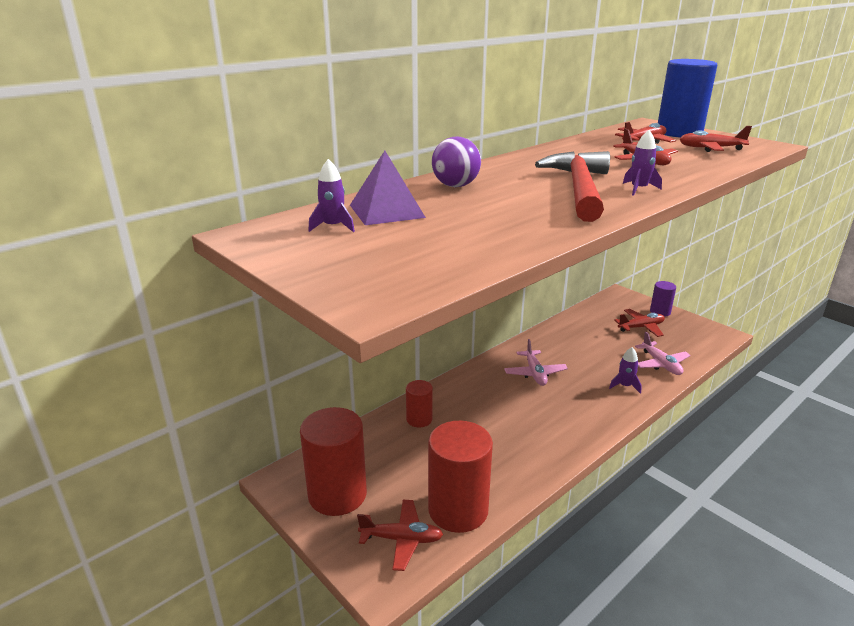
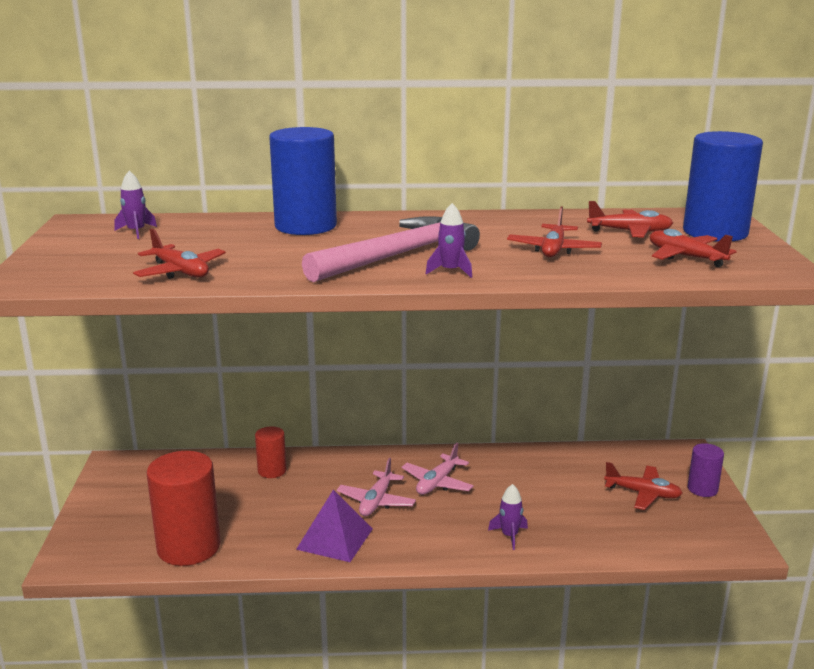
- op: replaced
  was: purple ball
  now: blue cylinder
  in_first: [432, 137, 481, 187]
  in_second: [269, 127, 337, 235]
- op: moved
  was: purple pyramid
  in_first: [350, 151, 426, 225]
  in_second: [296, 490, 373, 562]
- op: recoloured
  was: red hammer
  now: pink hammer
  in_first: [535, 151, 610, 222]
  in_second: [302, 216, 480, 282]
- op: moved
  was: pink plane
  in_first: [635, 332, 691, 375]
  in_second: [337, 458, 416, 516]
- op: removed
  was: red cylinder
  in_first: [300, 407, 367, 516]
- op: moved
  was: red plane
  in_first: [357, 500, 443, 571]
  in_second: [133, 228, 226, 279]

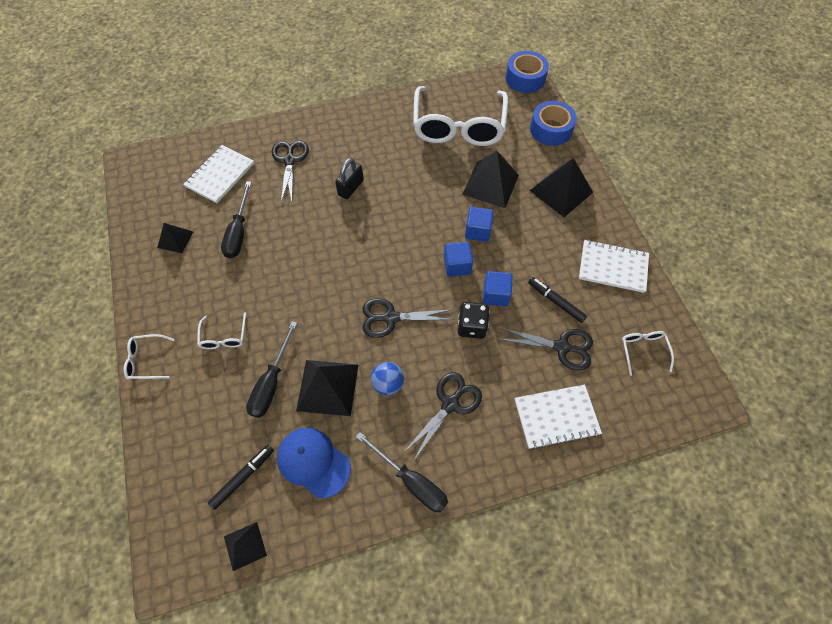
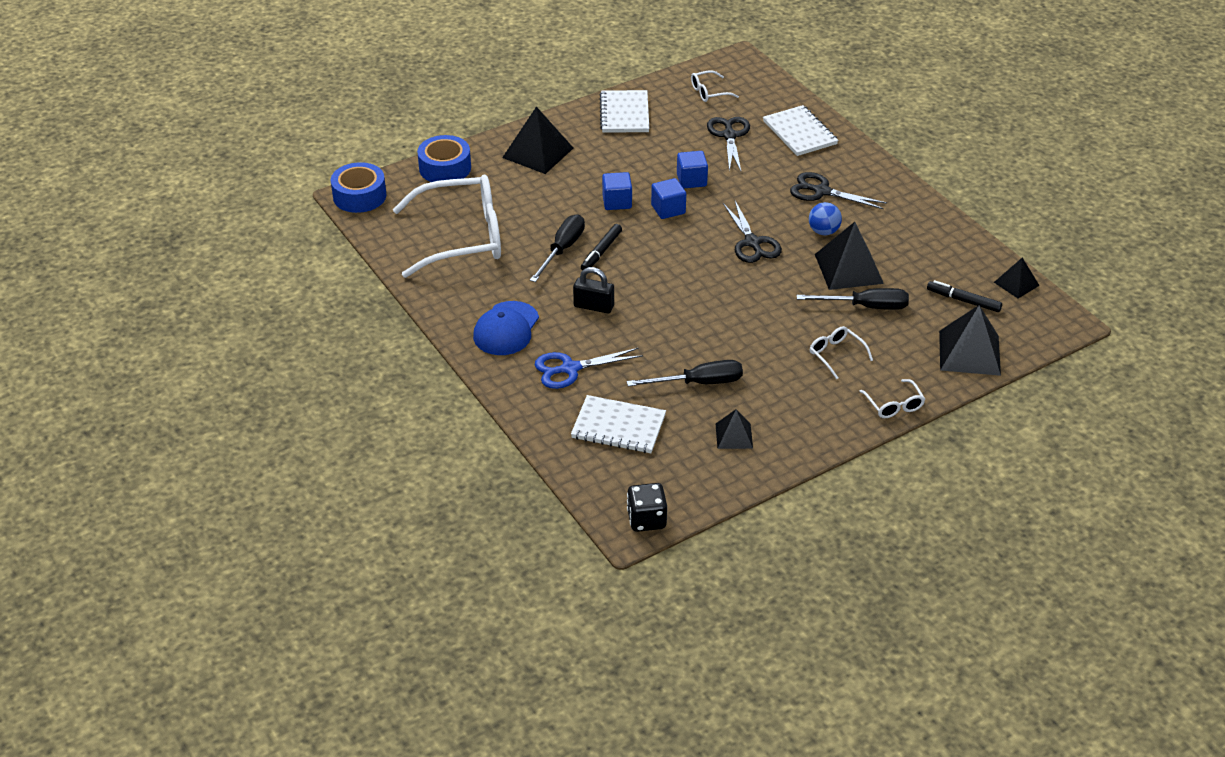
- op: recoloured
  was: black scissors
  now: blue scissors
  in_first: [272, 140, 309, 203]
  in_second: [535, 348, 643, 389]
- op: moved
  was: black pyramid
  in_first: [462, 151, 519, 208]
  in_second: [939, 305, 1001, 376]
- op: moved
  was: black marker
  in_first: [528, 277, 587, 323]
  in_second: [581, 224, 622, 271]
- op: moved
  was: black dice
  in_first: [458, 302, 490, 339]
  in_second: [627, 483, 667, 532]
- op: turned
  was: white glasses
  in_first: [197, 312, 246, 349]
  in_second: [810, 326, 873, 379]
  clockwise: -105
- op: moved
  was: blue cap
  in_first: [277, 428, 351, 498]
  in_second: [473, 301, 539, 355]
- op: moved
  was: black screwdriver
  in_first: [356, 432, 448, 513]
  in_second: [530, 214, 585, 282]

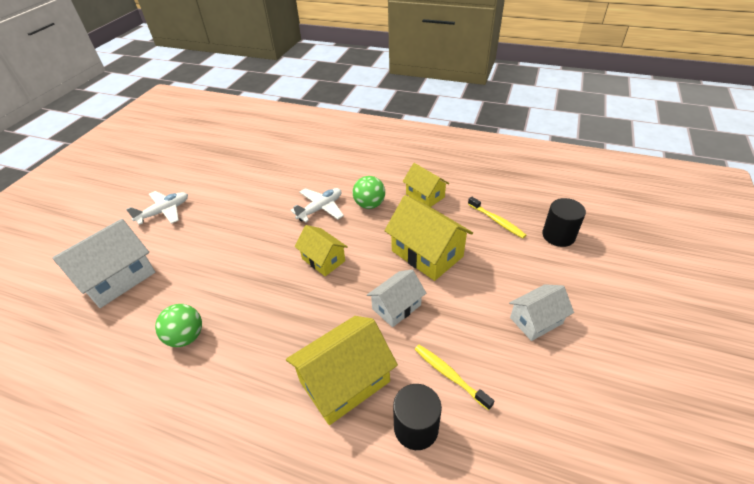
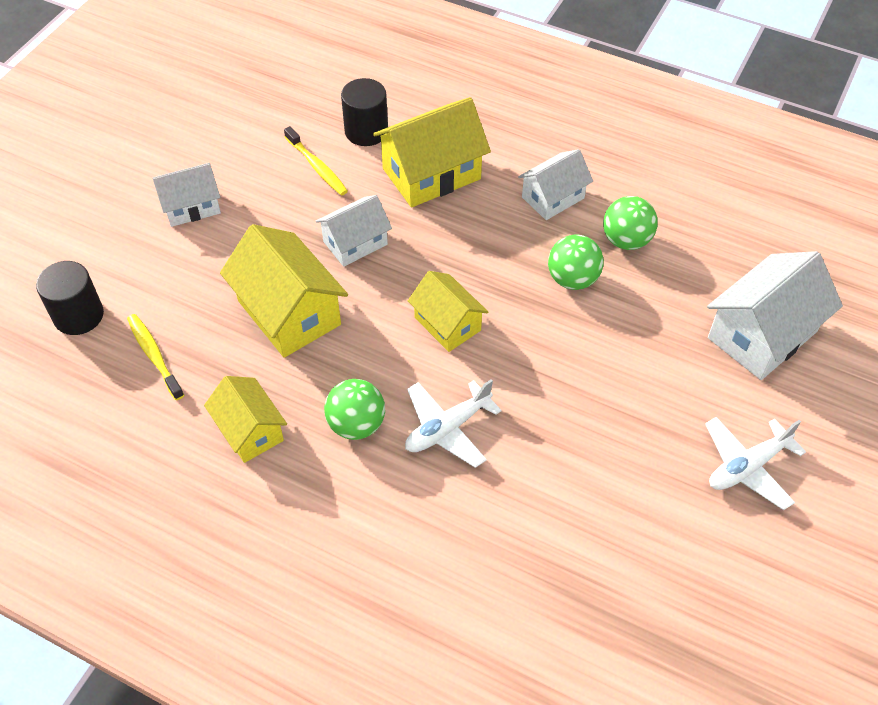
- op: added
  now: white house
  in_second: [518, 149, 593, 220]
- op: added
  now: green ball
  in_second: [548, 235, 604, 290]

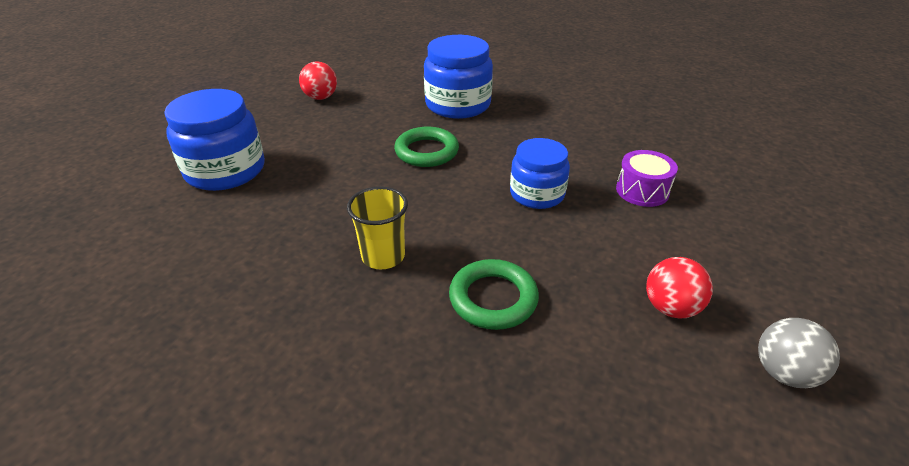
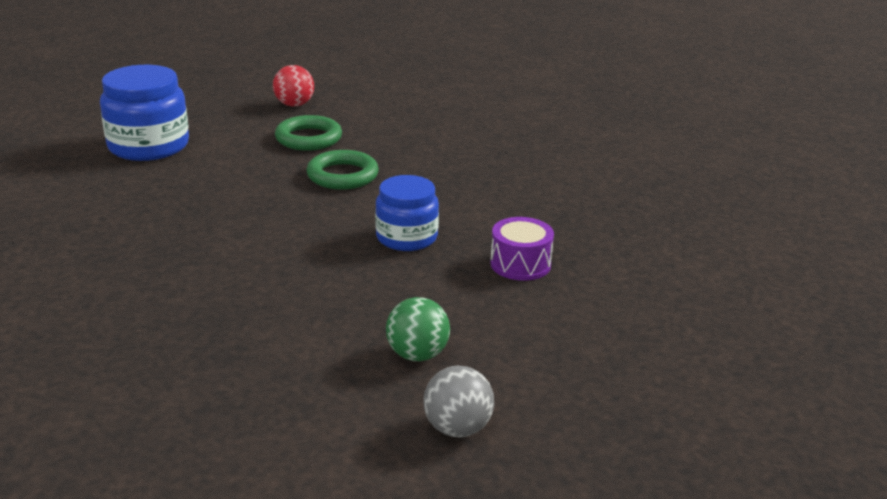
- op: removed
  was: blue jar
  in_first: [424, 35, 493, 119]
- op: removed
  was: yellow cup
  in_first: [347, 186, 408, 269]
- op: recoloured
  was: red ball
  now: green ball
  in_first: [646, 257, 713, 319]
  in_second: [386, 297, 450, 361]
- op: moved
  was: green ring
  in_first: [449, 259, 539, 330]
  in_second: [275, 115, 342, 151]

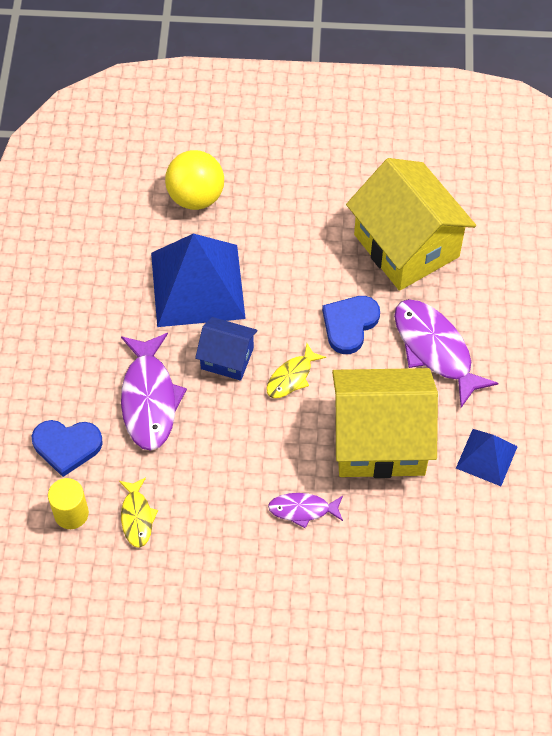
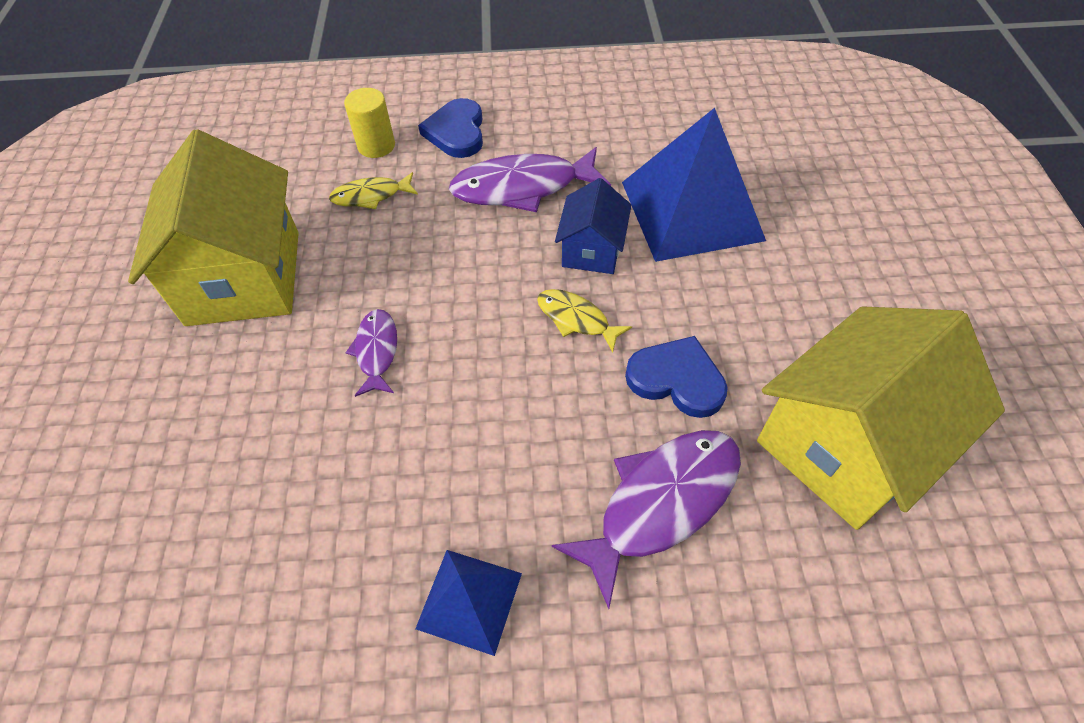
- op: removed
  was: yellow ball
  in_first: [165, 150, 224, 210]
- op: moved
  was: yellow house
  in_first: [332, 368, 438, 478]
  in_second: [128, 129, 299, 326]

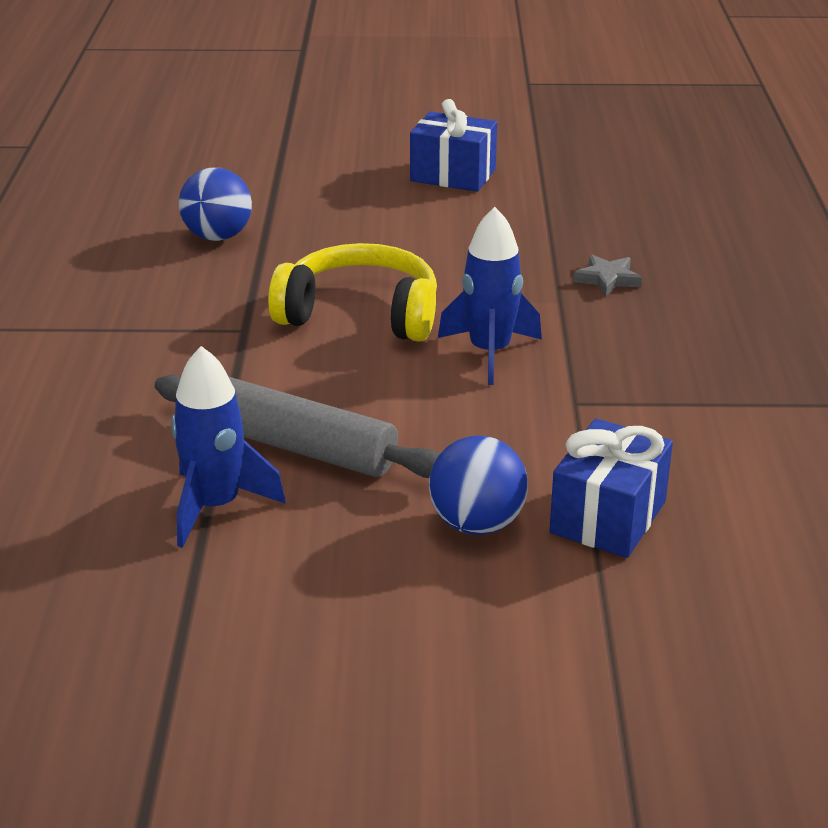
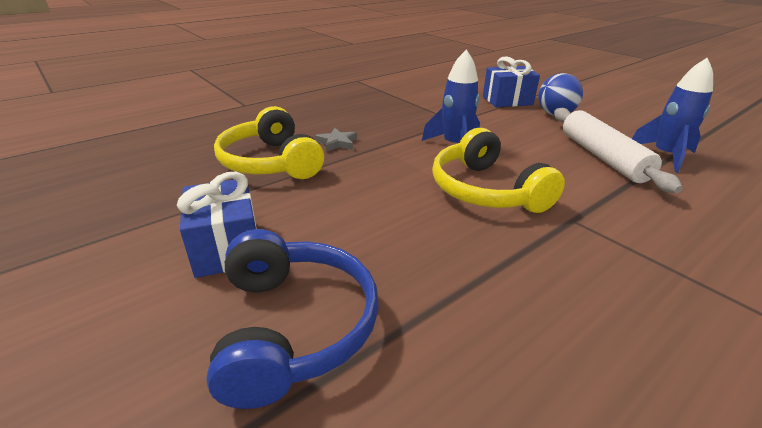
- op: removed
  was: blue ball
  in_first: [179, 168, 252, 241]
- op: recoloured
  was: grey rolling pin
  now: white rolling pin
  in_first: [155, 375, 440, 478]
  in_second: [554, 108, 682, 193]
- op: added
  now: yellow headphones
  in_second: [214, 106, 324, 179]
- op: added
  now: blue headphones
  in_second: [206, 229, 379, 409]

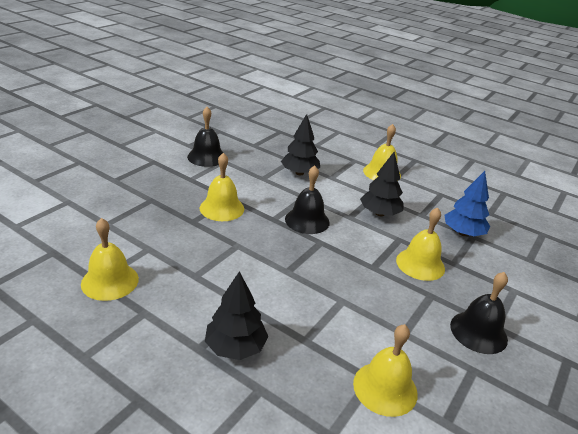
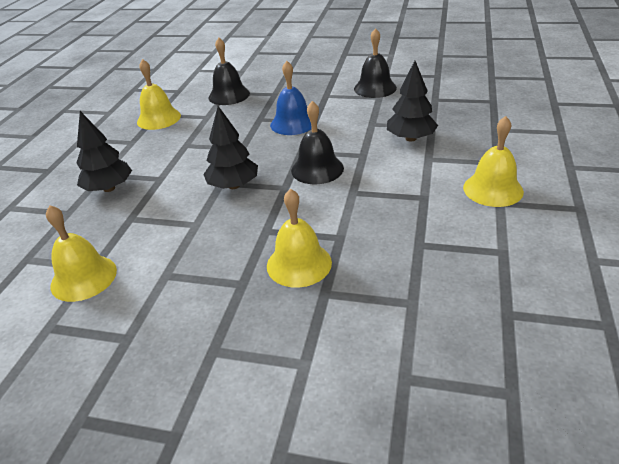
- op: moved
  was: black tree
  in_first: [360, 152, 404, 216]
  in_second: [203, 106, 258, 189]
- op: recoloured
  was: yellow bell
  now: blue bell
  in_first: [200, 153, 244, 221]
  in_second: [270, 61, 312, 135]
- op: removed
  was: blue tree
  in_first: [444, 171, 490, 236]
- op: moved
  was: black bell
  in_first: [450, 272, 508, 354]
  in_second: [209, 37, 250, 105]

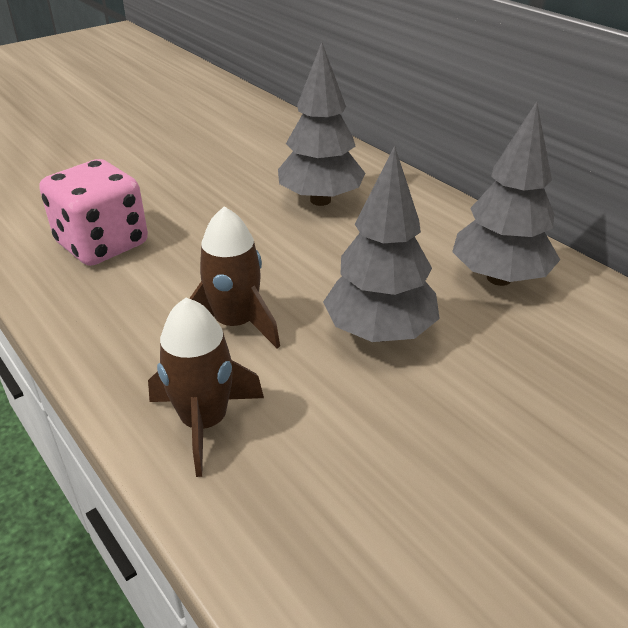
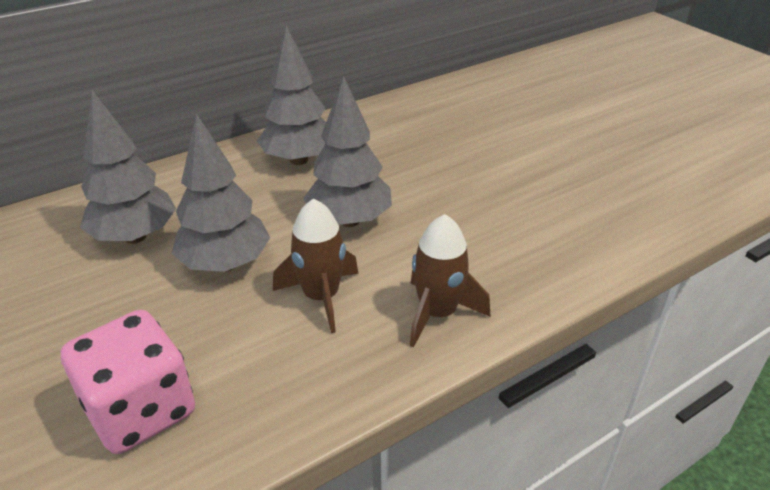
- op: added
  now: grey tree
  in_second: [172, 113, 270, 272]

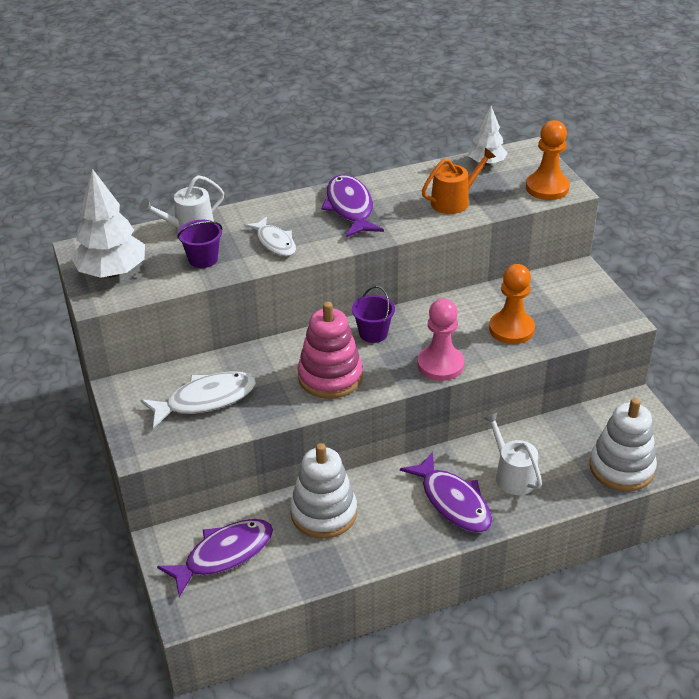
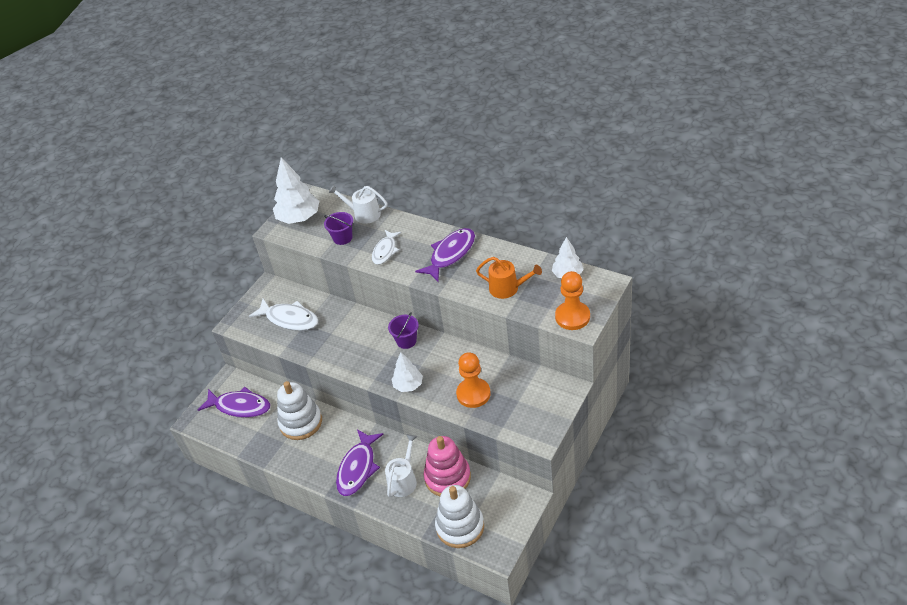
- op: replaced
  was: pink pawn
  now: white tree
  in_first: [417, 299, 464, 381]
  in_second: [391, 352, 423, 392]
- op: moved
  was: pink stacking toy
  in_first: [298, 302, 363, 399]
  in_second: [424, 436, 471, 496]

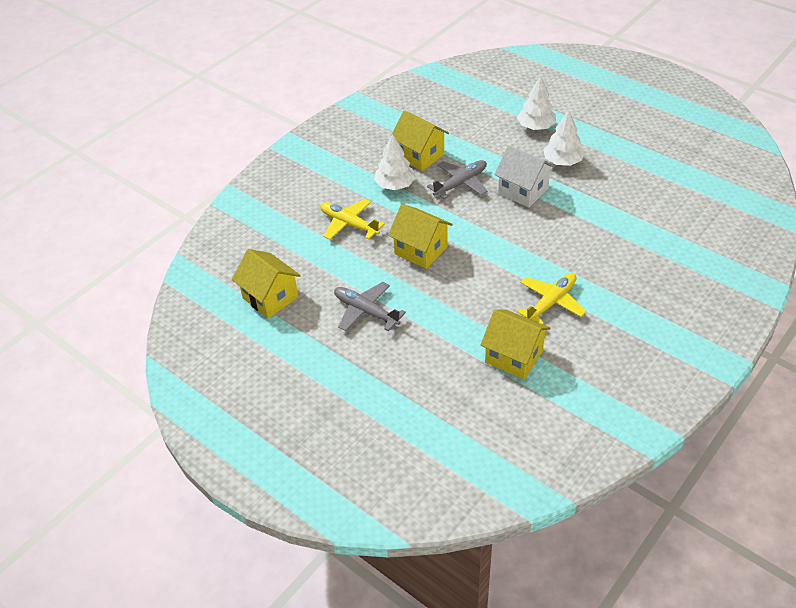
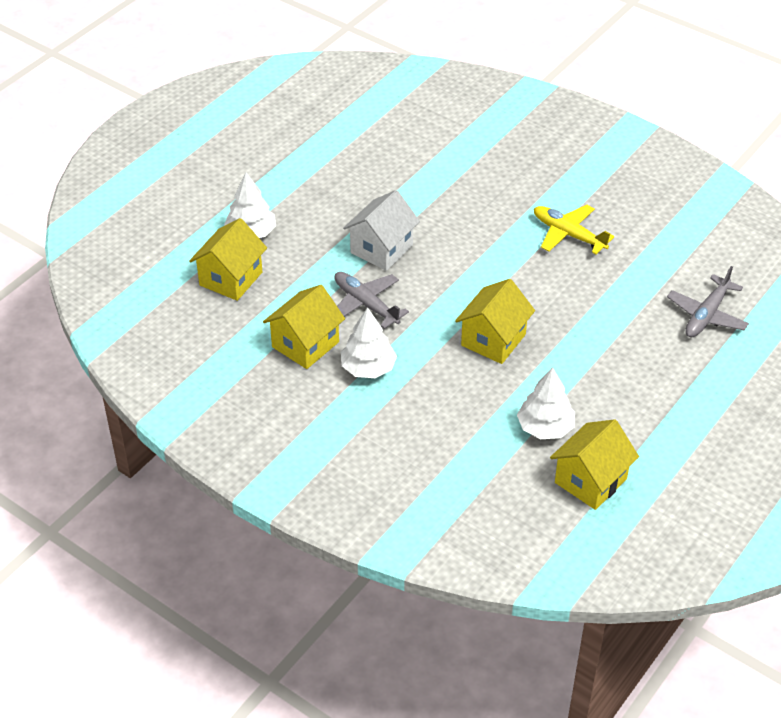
- op: moved
  was: white tree
  in_first: [543, 110, 584, 166]
  in_second: [517, 367, 575, 439]
- op: removed
  was: yellow plane
  in_first: [320, 199, 385, 240]
- op: moved
  was: grey plane
  in_first: [334, 282, 406, 331]
  in_second: [667, 266, 749, 337]
- op: moved
  was: yellow house
  in_first: [481, 309, 551, 380]
  in_second: [189, 218, 267, 301]

